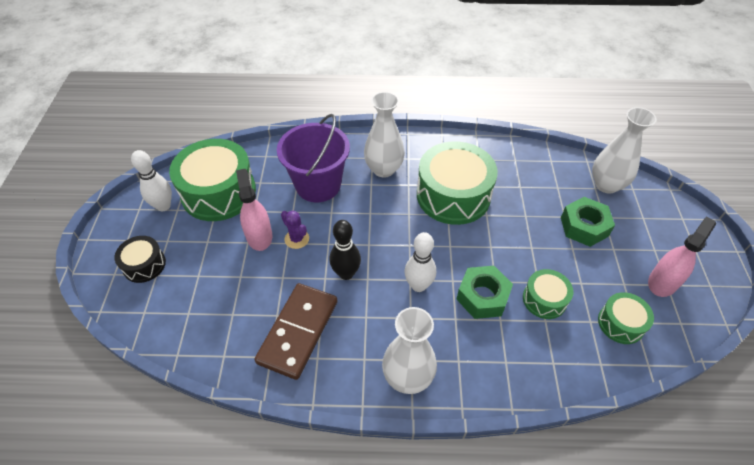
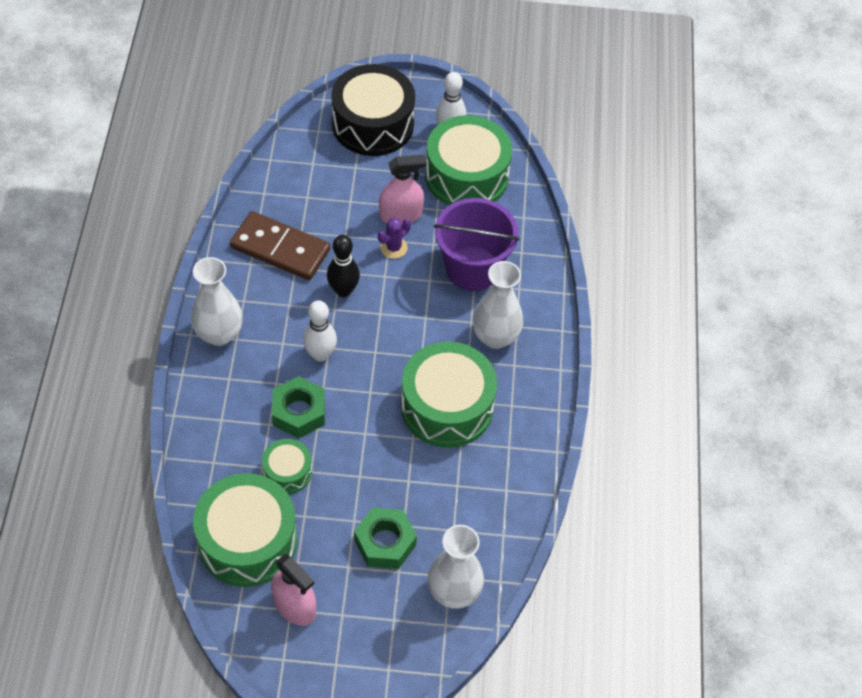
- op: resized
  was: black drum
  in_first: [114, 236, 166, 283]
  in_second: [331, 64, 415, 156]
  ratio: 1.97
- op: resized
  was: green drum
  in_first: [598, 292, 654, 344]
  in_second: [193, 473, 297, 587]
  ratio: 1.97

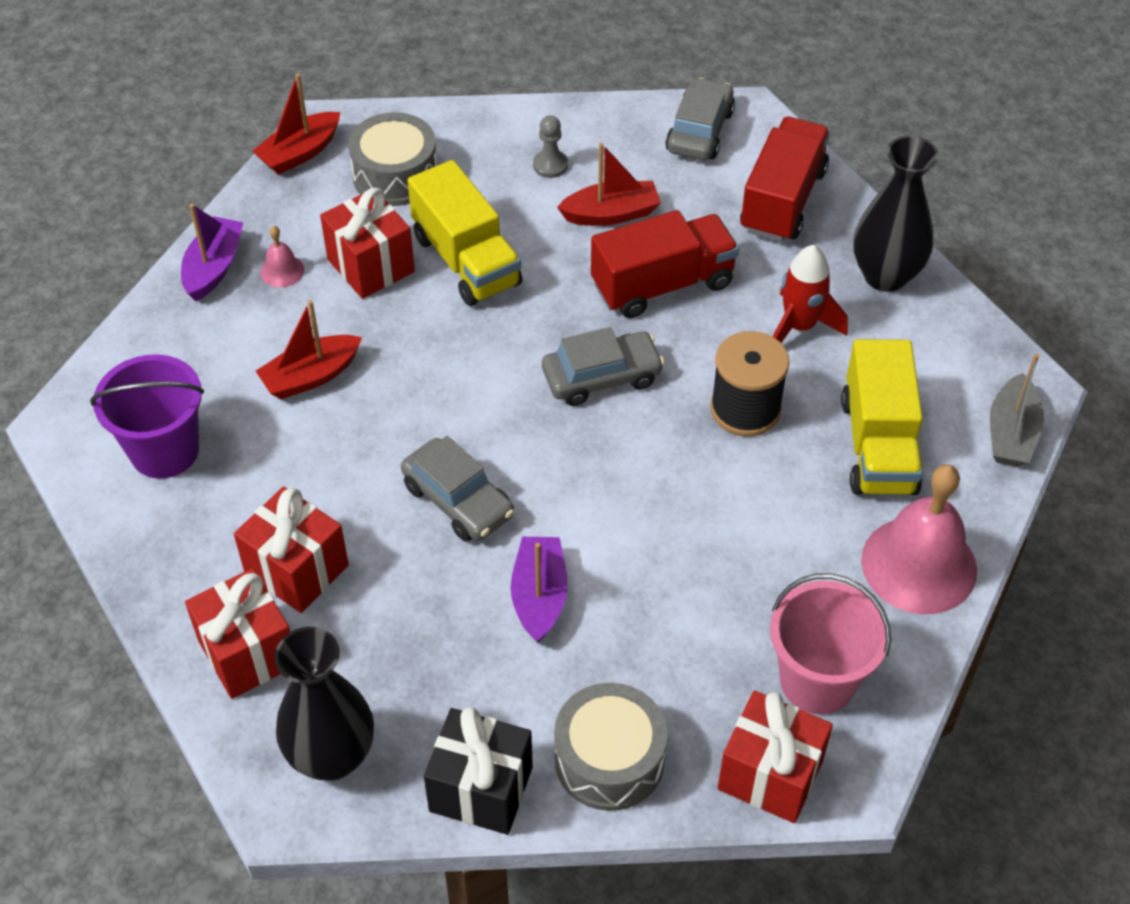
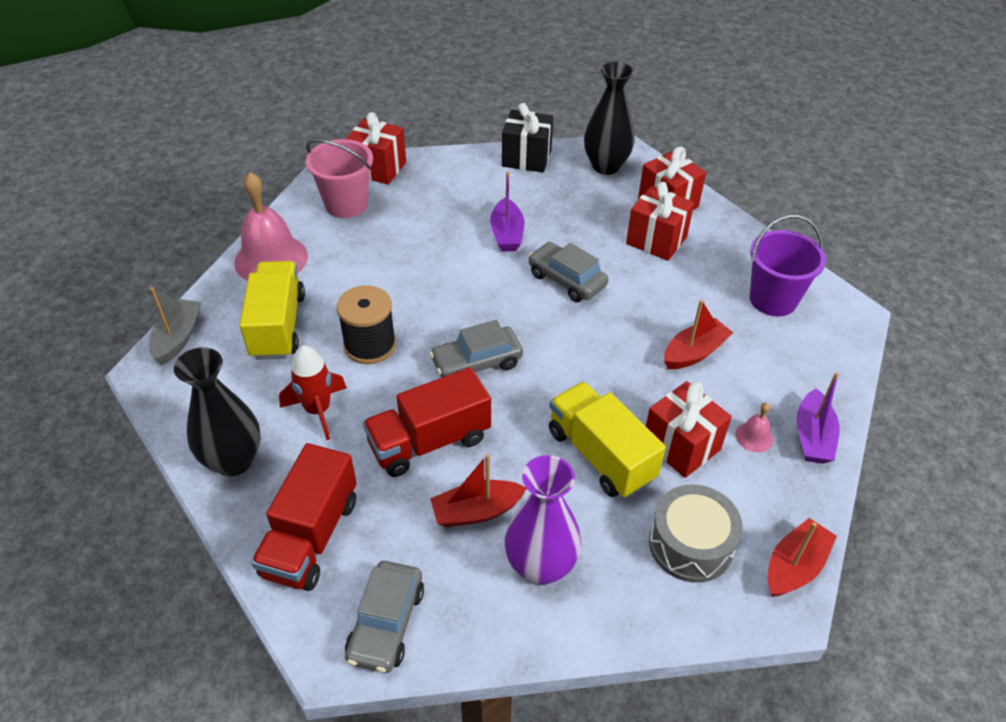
- op: replaced
  was: grey pawn
  now: purple vase
  in_first: [533, 116, 568, 178]
  in_second: [505, 455, 581, 585]
- op: removed
  was: grey drum
  in_first: [554, 683, 668, 811]

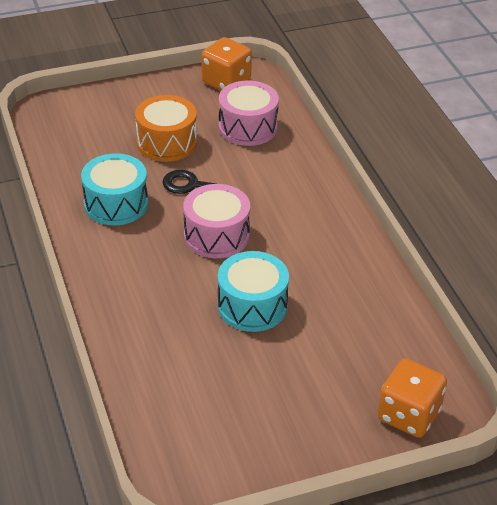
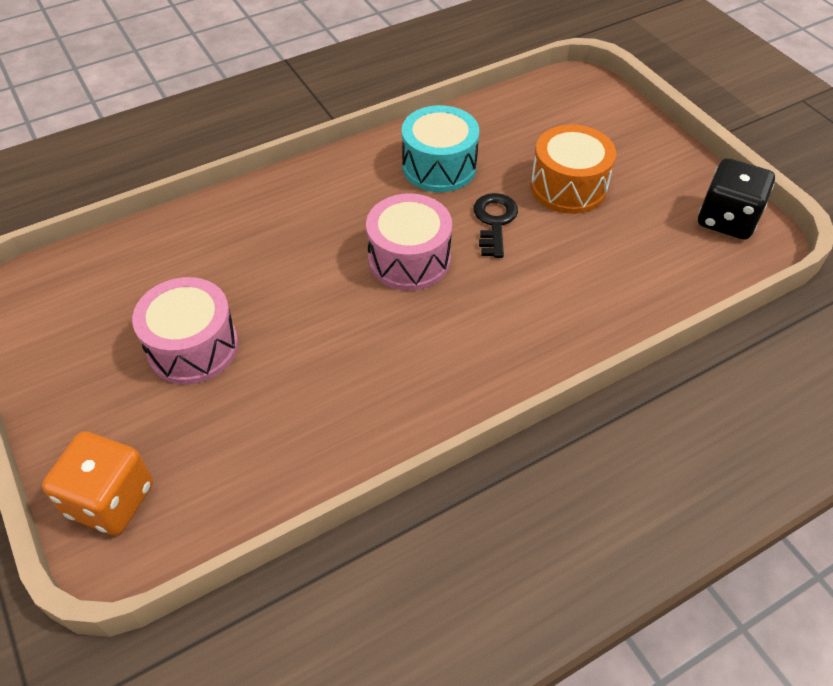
- op: recoloured
  was: orange dice
  now: black dice
  in_first: [201, 37, 252, 90]
  in_second: [698, 158, 775, 240]
- op: moved
  was: pink drum
  in_first: [219, 81, 279, 146]
  in_second: [132, 277, 238, 384]
- op: removed
  was: turquoise drum
  in_first: [218, 251, 289, 332]

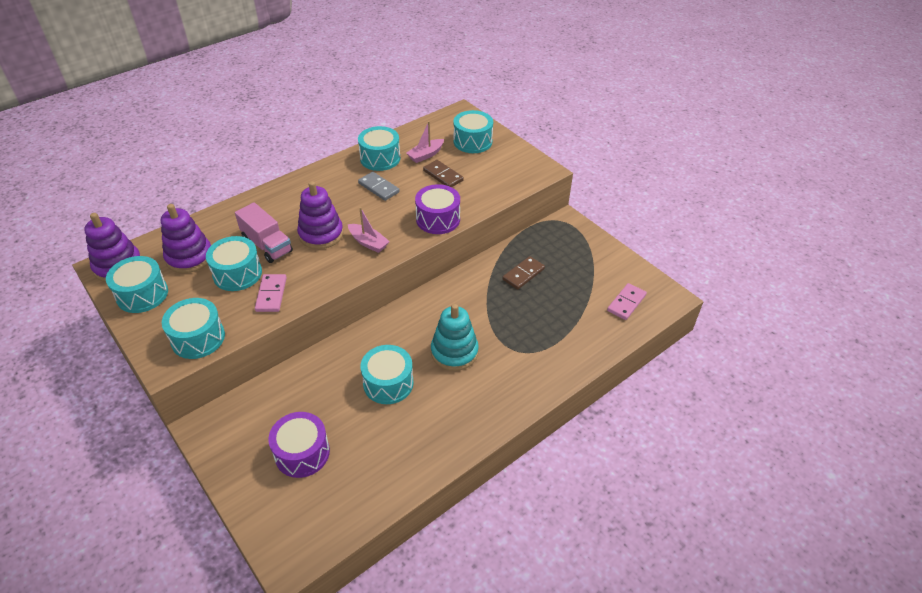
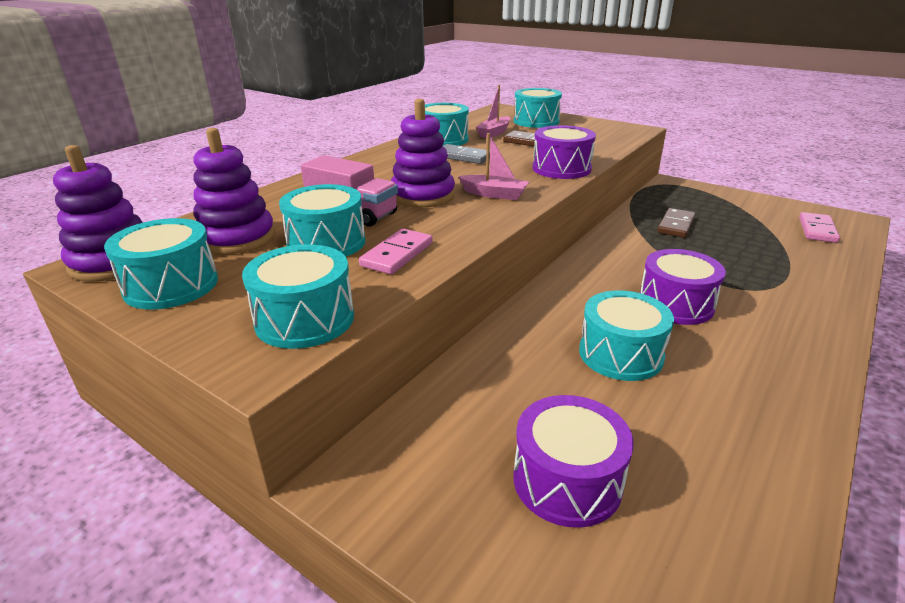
- op: turned
  was: pink domino
  in_first: [255, 274, 287, 312]
  in_second: [359, 229, 433, 274]
  clockwise: 45
- op: replaced
  was: turquoise stacking toy
  now: purple drum
  in_first: [431, 304, 479, 371]
  in_second: [640, 249, 726, 325]

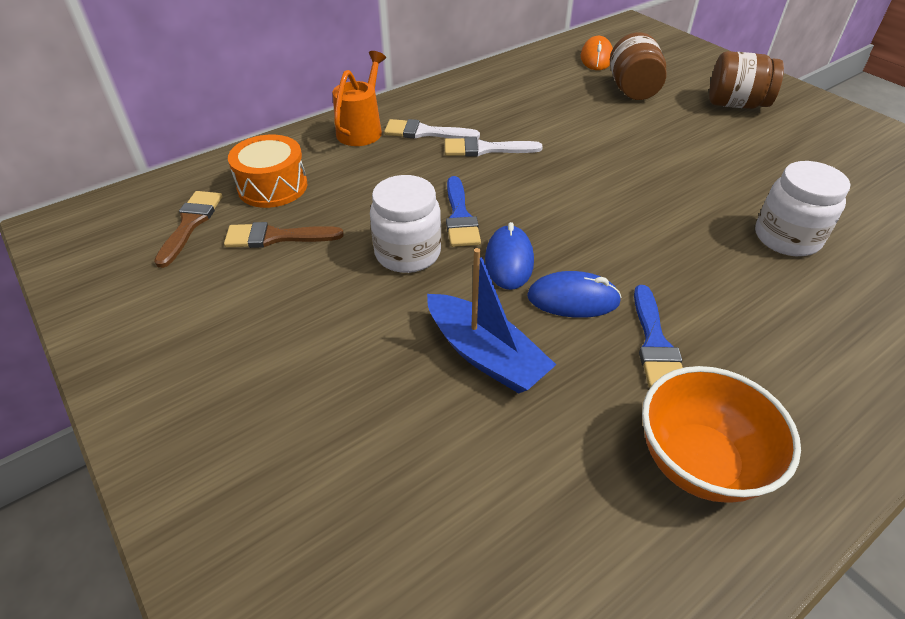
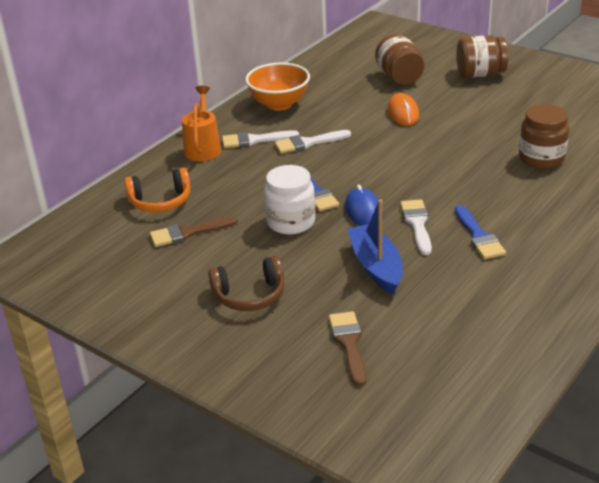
- op: moved
  was: orange mouse
  in_first: [581, 36, 613, 70]
  in_second: [387, 93, 419, 126]
- op: replaced
  was: orange drum
  now: orange headphones
  in_first: [228, 135, 307, 208]
  in_second: [124, 168, 191, 212]
- op: recoloured
  was: white jar
  now: brown jar
  in_first: [755, 161, 850, 256]
  in_second: [519, 104, 569, 169]
- op: moved
  was: brown brush
  in_first: [154, 191, 223, 268]
  in_second: [329, 311, 366, 386]
- op: turned
  was: blue boat
  in_first: [427, 248, 556, 394]
  in_second: [347, 199, 403, 294]
  clockwise: -135
- op: replaced
  was: blue mouse
  now: white brush
  in_first: [527, 271, 622, 318]
  in_second: [400, 199, 432, 255]
- op: moved
  was: orange bowl
  in_first: [642, 366, 801, 503]
  in_second: [245, 62, 310, 111]
- op: added
  now: brown headphones
  in_second: [208, 256, 285, 311]

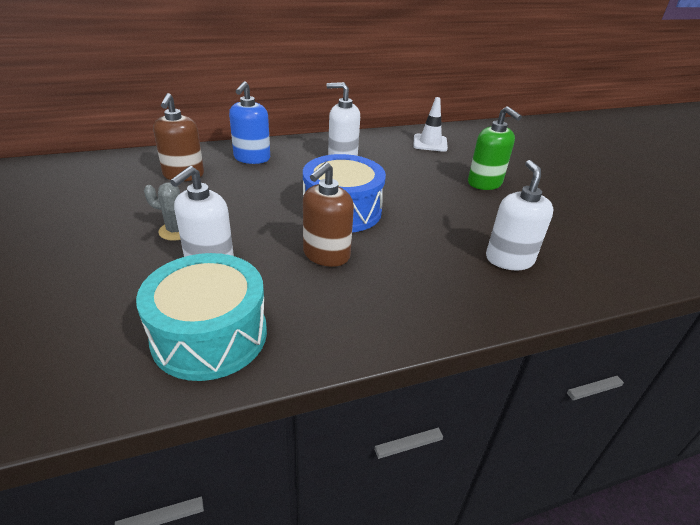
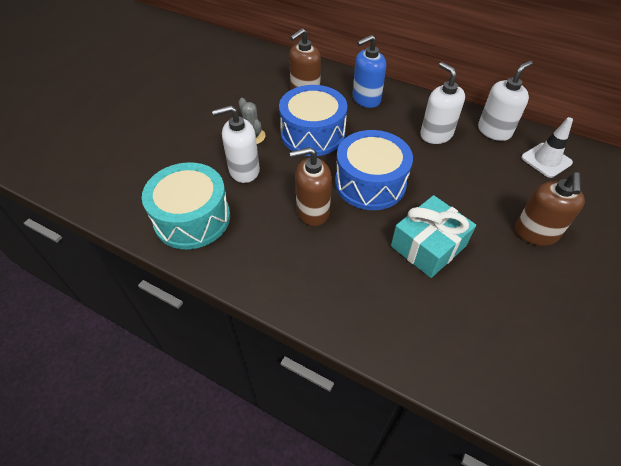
- op: recoloured
  was: green soap dispenser
  now: brown soap dispenser
  in_first: [468, 106, 522, 190]
  in_second: [515, 172, 585, 246]
- op: moved
  was: white soap dispenser
  in_first: [486, 160, 553, 270]
  in_second: [478, 61, 533, 141]
- op: added
  now: blue drum
  in_second: [279, 85, 347, 156]
- op: added
  now: turquoise gift
  in_second: [391, 195, 476, 278]

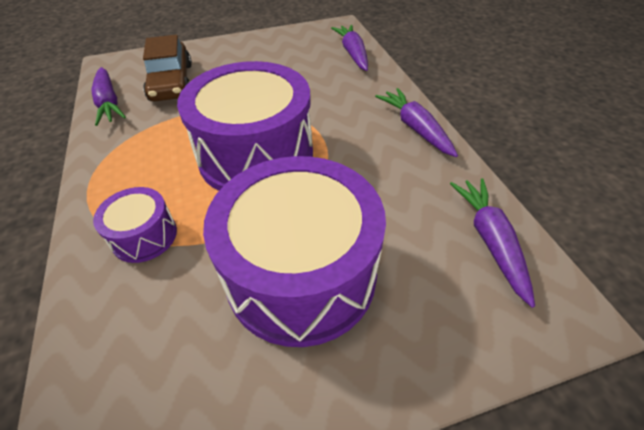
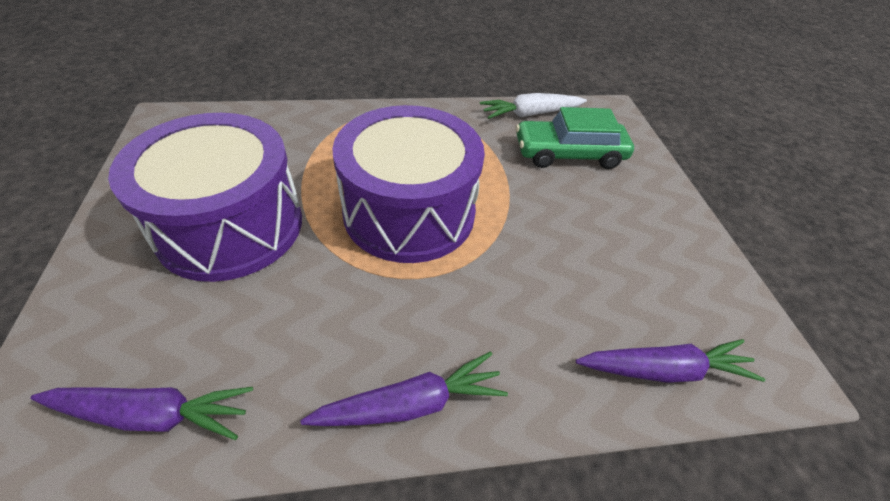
- op: recoloured
  was: brown car
  now: green car
  in_first: [143, 35, 192, 102]
  in_second: [516, 107, 634, 169]
- op: recoloured
  was: purple carrot
  now: white carrot
  in_first: [91, 67, 126, 126]
  in_second: [480, 93, 587, 119]
- op: removed
  was: purple drum
  in_first: [93, 187, 177, 263]

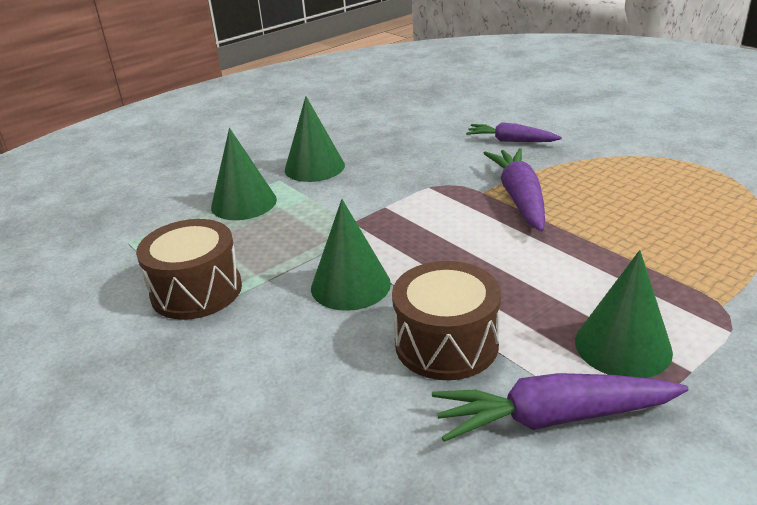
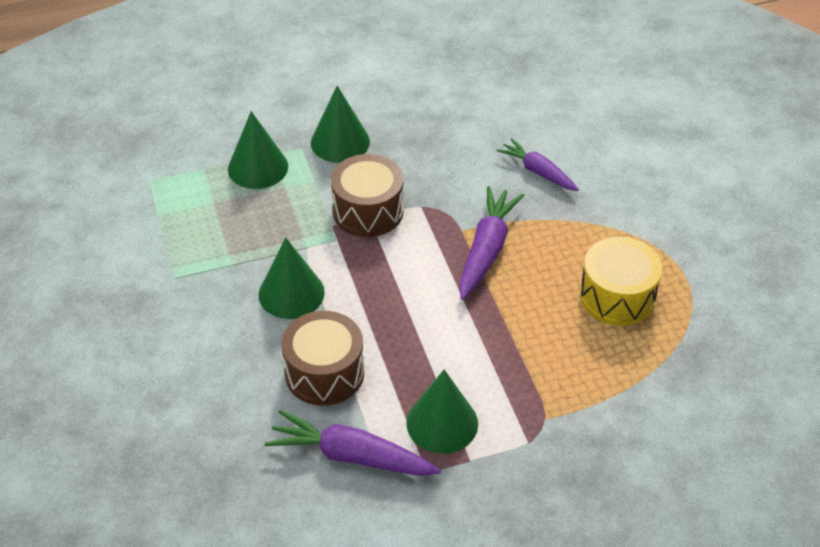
- op: moved
  was: brown drum
  in_first: [136, 219, 242, 320]
  in_second: [331, 154, 404, 237]
- op: added
  now: yellow drum
  in_second: [580, 237, 662, 326]

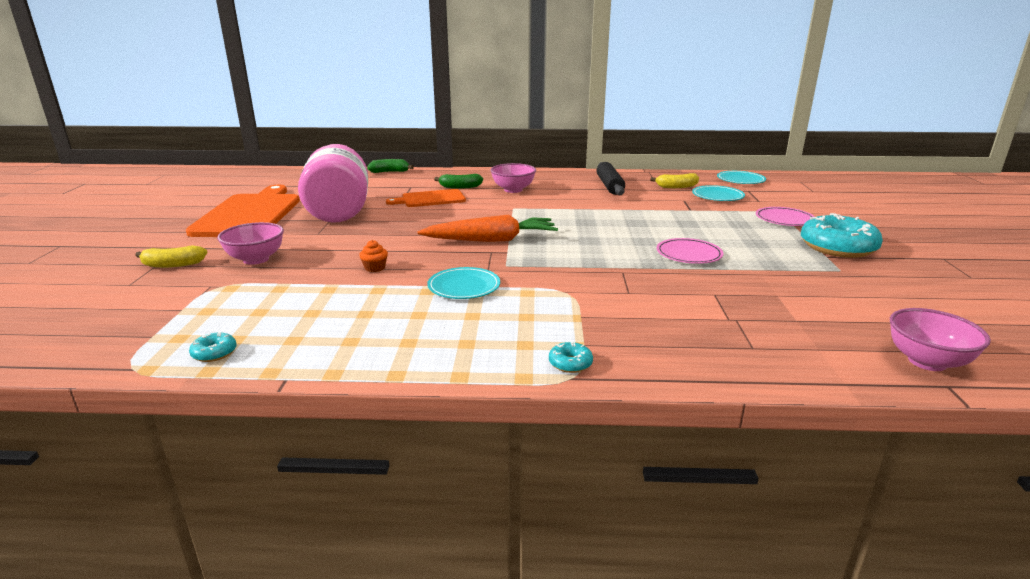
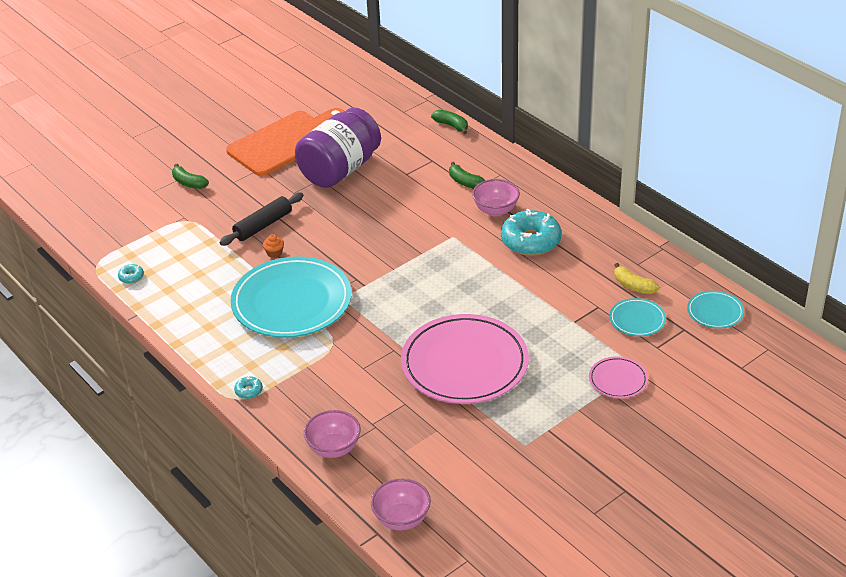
- op: recoloured
  was: pink jar
  now: purple jar
  in_first: [298, 144, 368, 223]
  in_second: [295, 108, 381, 188]
- op: moved
  was: black rolling pin
  in_first: [596, 162, 625, 195]
  in_second: [219, 192, 304, 246]
- op: removed
  was: orange cutting board
  in_first: [386, 189, 466, 207]
- op: moved
  was: turquoise donut
  in_first: [801, 213, 883, 258]
  in_second: [501, 209, 562, 256]
- op: removed
  was: orange carrot
  in_first: [418, 215, 558, 242]
- op: moved
  was: pink bowl
  in_first: [217, 222, 284, 265]
  in_second: [304, 410, 361, 458]
- op: resized
  was: pink plate
  in_first: [657, 238, 723, 264]
  in_second: [401, 314, 529, 404]
  ratio: 2.21
- op: recoloured
  was: yellow banana
  now: green banana
  in_first: [135, 245, 208, 268]
  in_second: [172, 164, 209, 189]
- op: resized
  was: turquoise plate
  in_first: [427, 267, 500, 299]
  in_second: [230, 256, 352, 338]
  ratio: 2.21

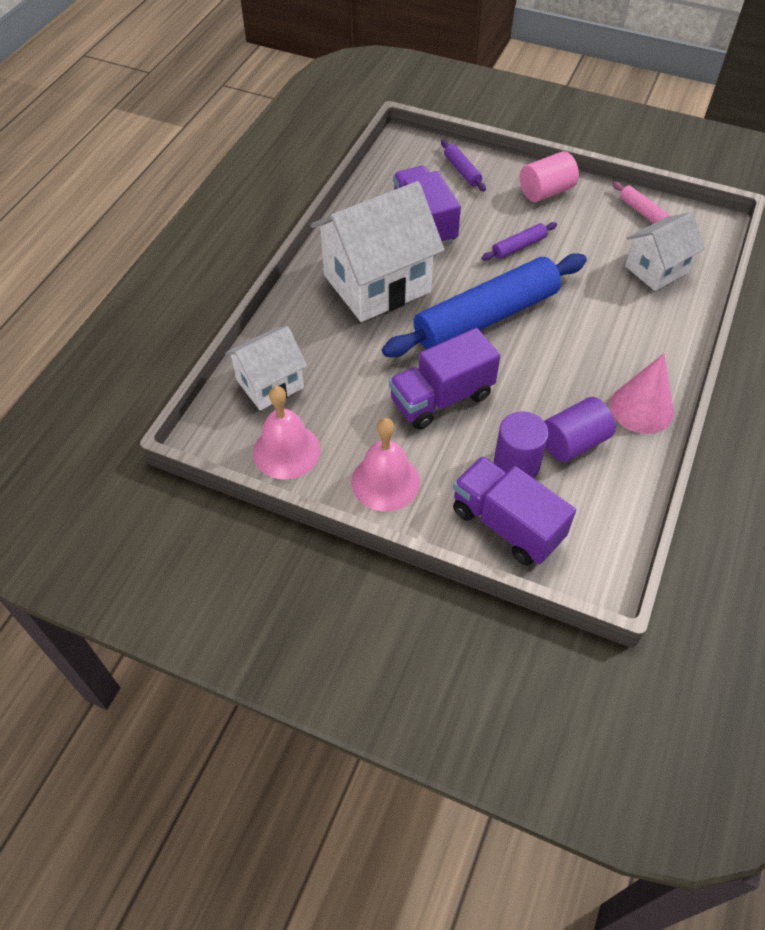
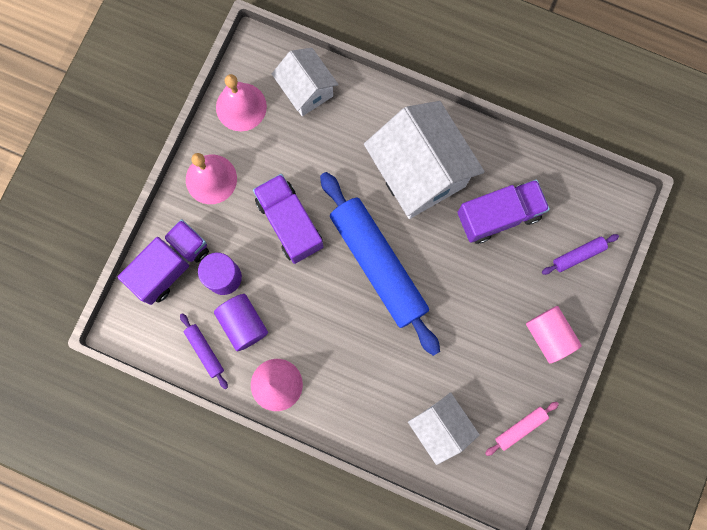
- op: moved
  was: purple rolling pin
  in_first: [482, 222, 557, 261]
  in_second: [180, 313, 228, 389]

